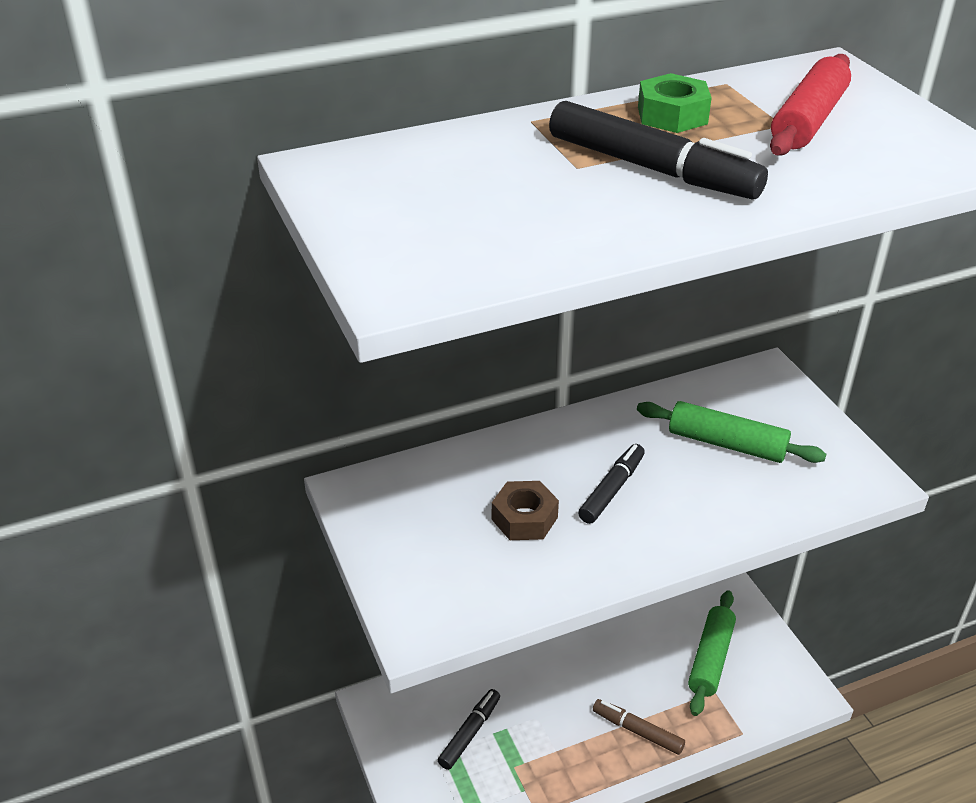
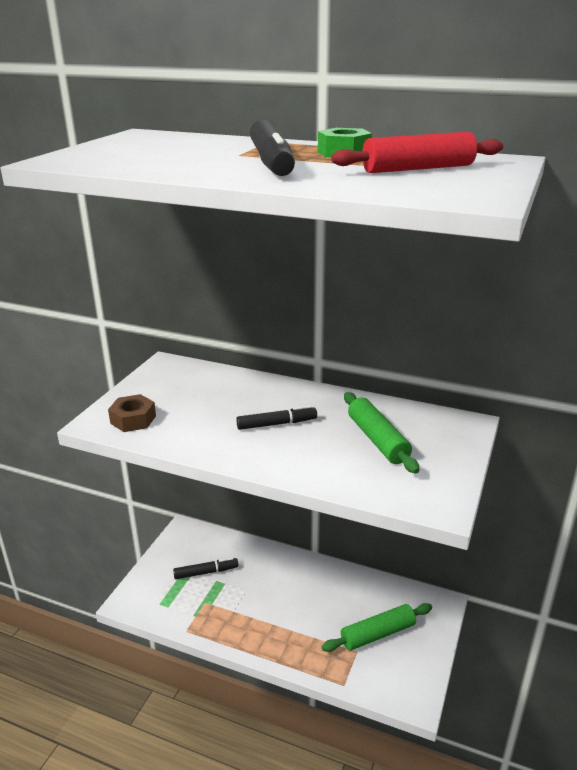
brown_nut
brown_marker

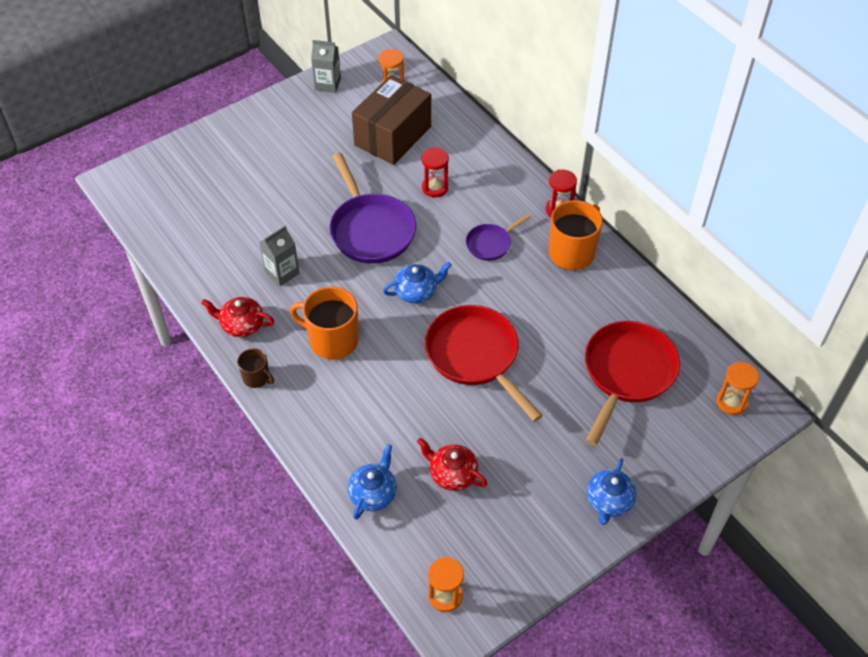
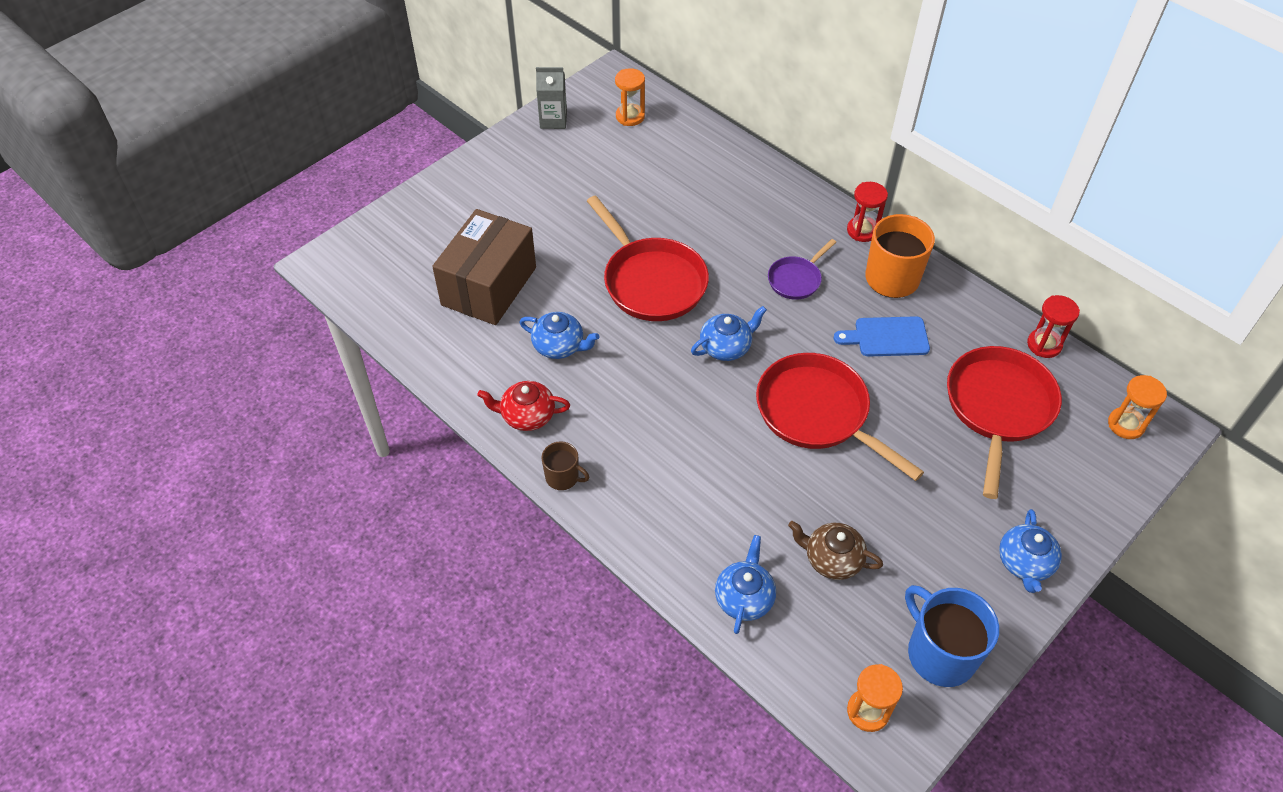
brown_box
blue_teapot (no. 1 from left)
red_pan (no. 1 from left)
brown_teapot
blue_cutting_board
blue_mug
red_hourglass (no. 2 from left)
orange_mug (no. 1 from left in the first image)

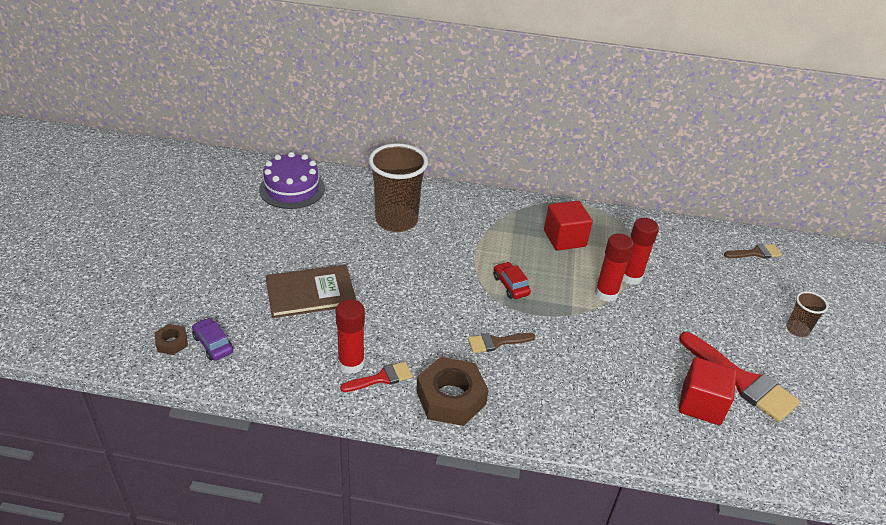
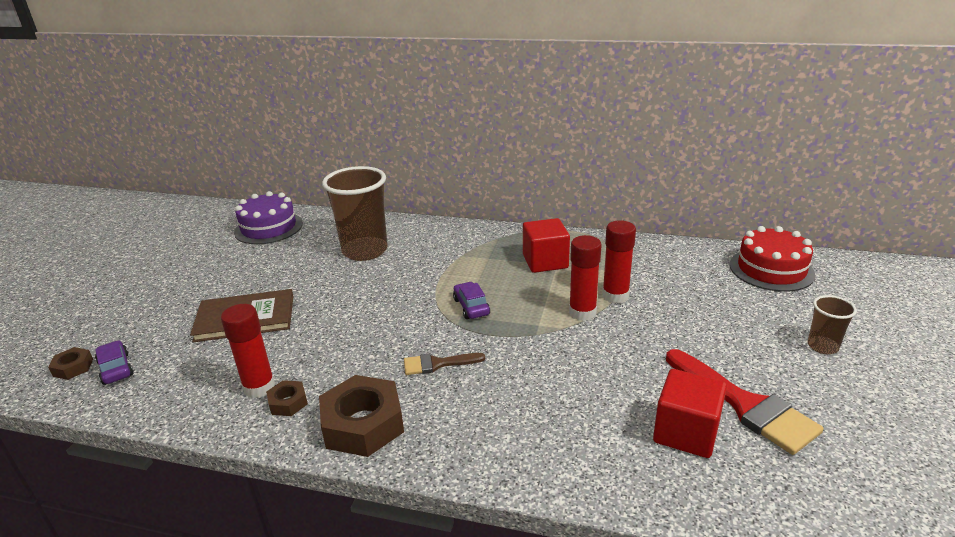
brown_nut (no. 2 from left)
purple_car (no. 2 from left)
red_cake

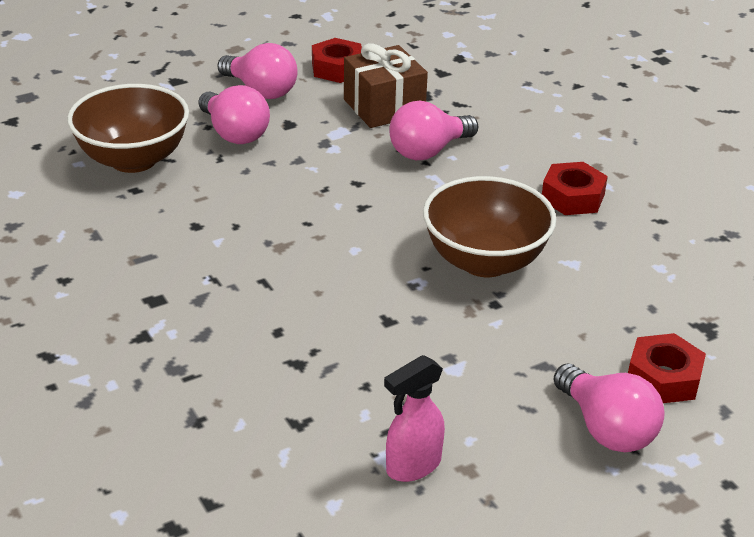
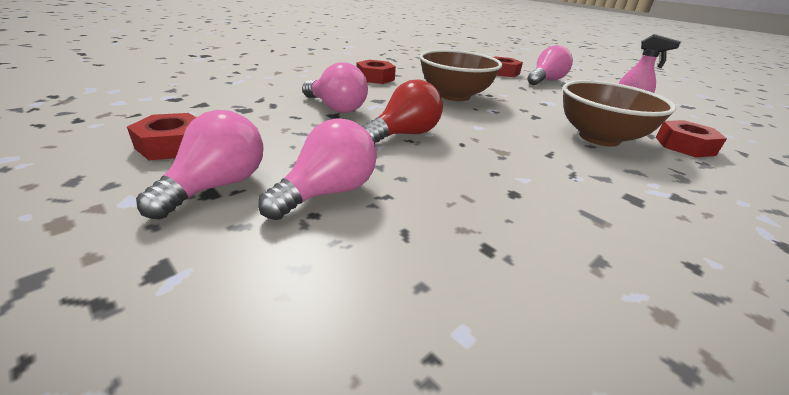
red_light_bulb
brown_bowl (no. 2 from left)
red_nut (no. 4 from left)
brown_gift

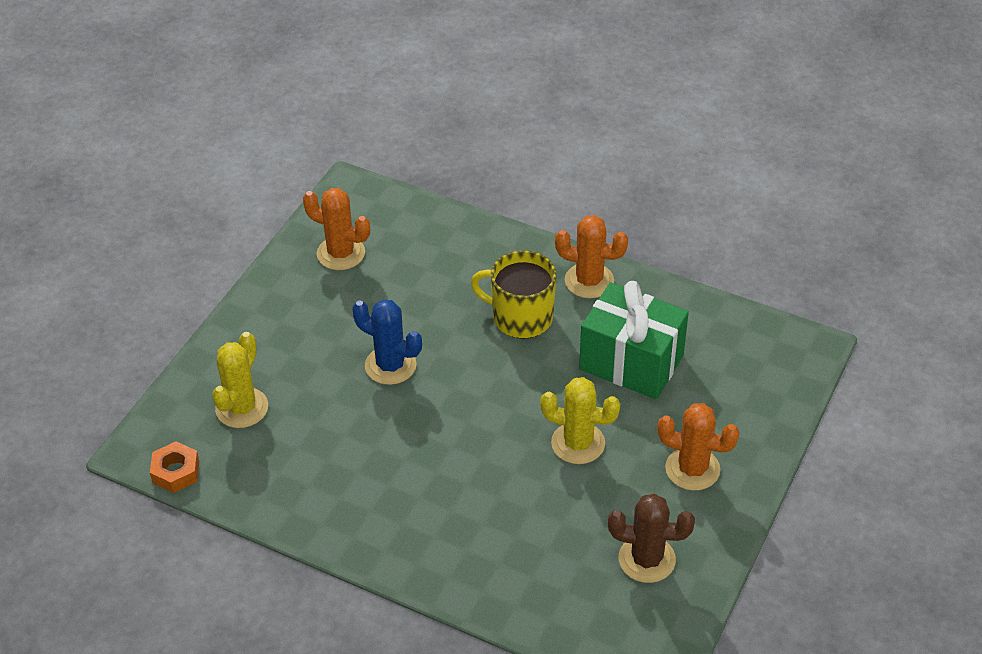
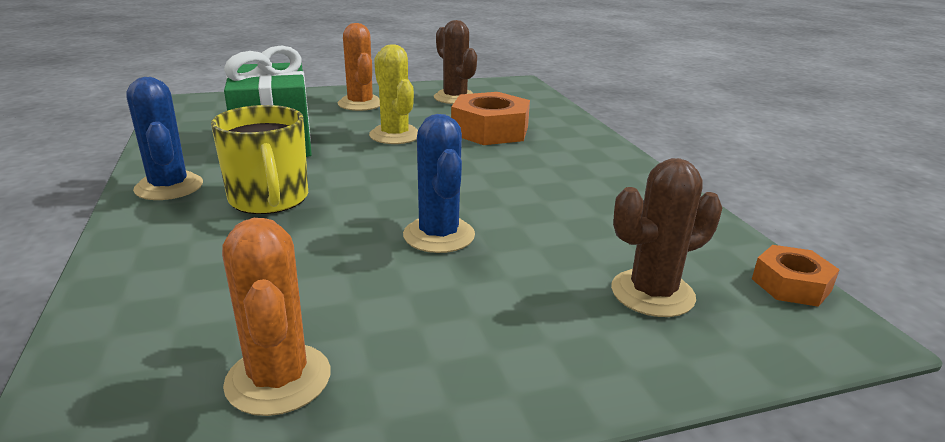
blue_cactus (no. 1 from left)
orange_nut (no. 1 from left)
brown_cactus (no. 2 from left)

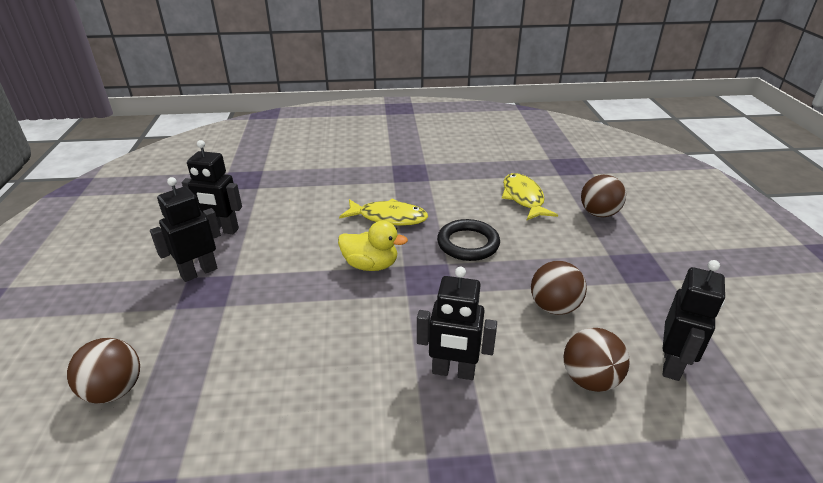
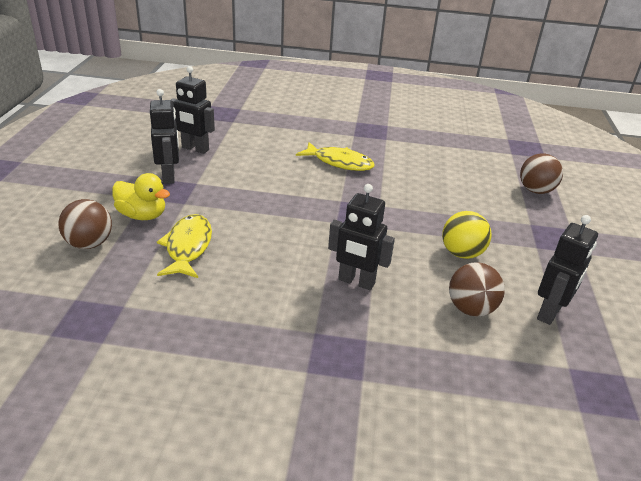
yellow_duck
black_robot (no. 1 from left)
yellow_fish (no. 1 from left)
yellow_ball
black_ring

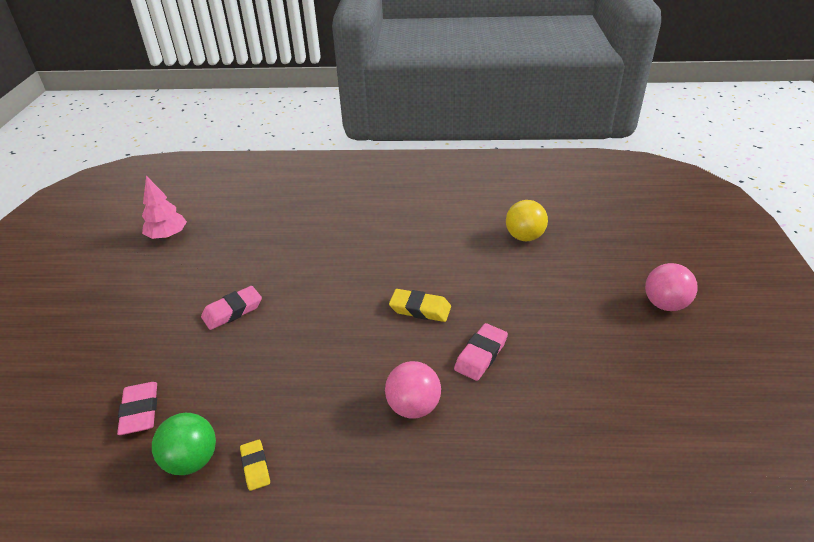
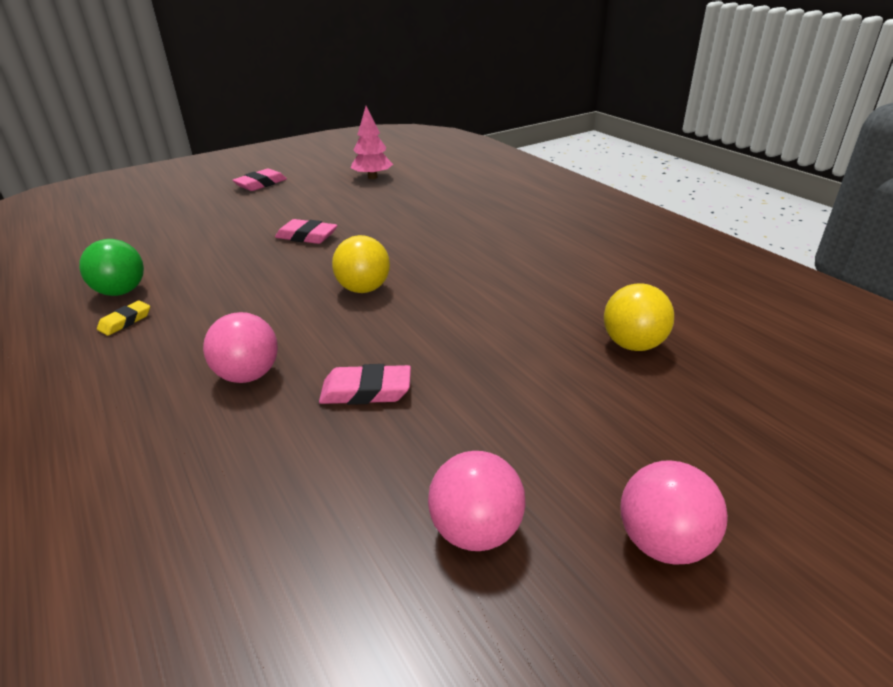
pink_eraser (no. 1 from left)
yellow_ball (no. 1 from left)
pink_ball (no. 2 from left)
yellow_eraser (no. 2 from left in the first image)

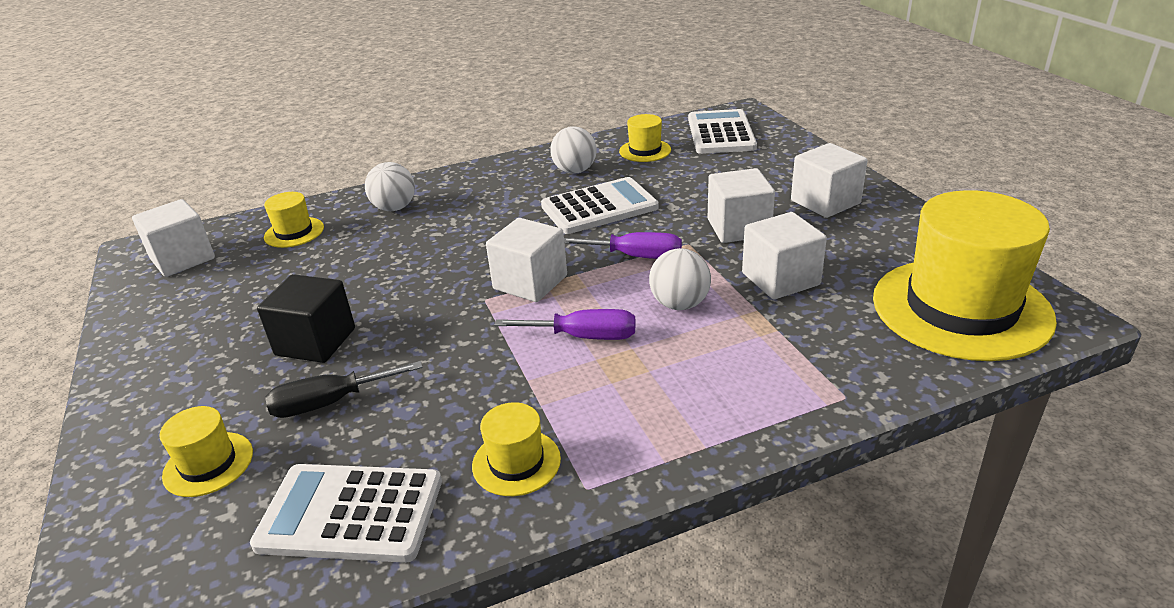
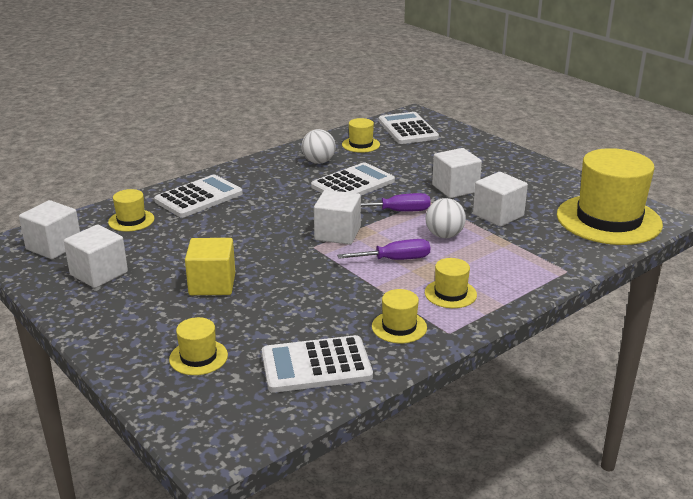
white_cube (no. 2 from left)
white_calculator (no. 1 from left)
yellow_cube
yellow_hat (no. 5 from left)
black_screwdriver

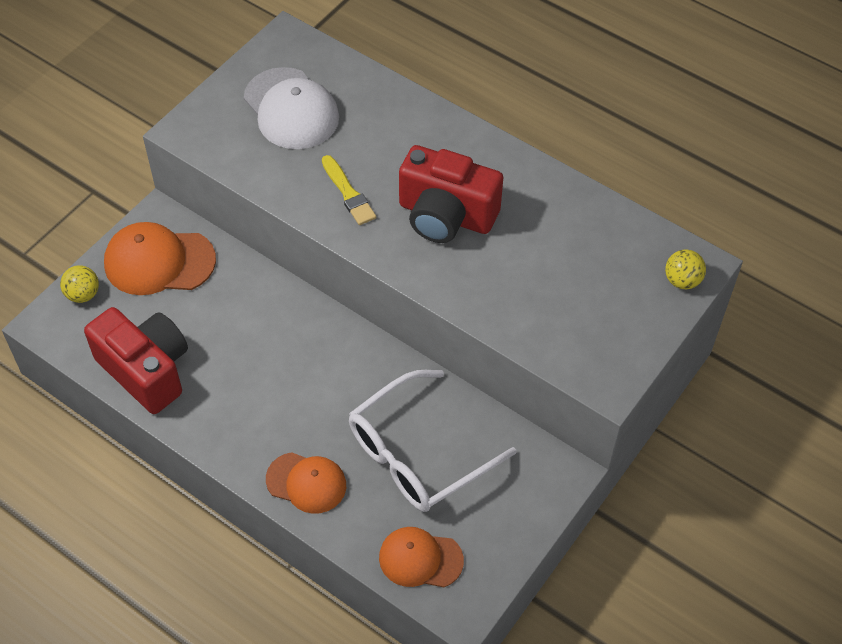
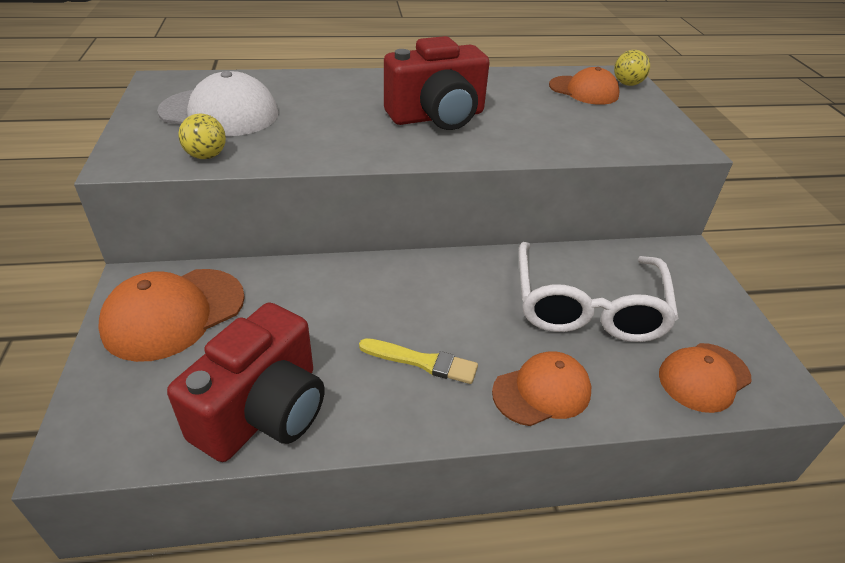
red_camera (no. 1 from left)
yellow_ball (no. 1 from left)
yellow_brush
orange_cap (no. 3 from left)

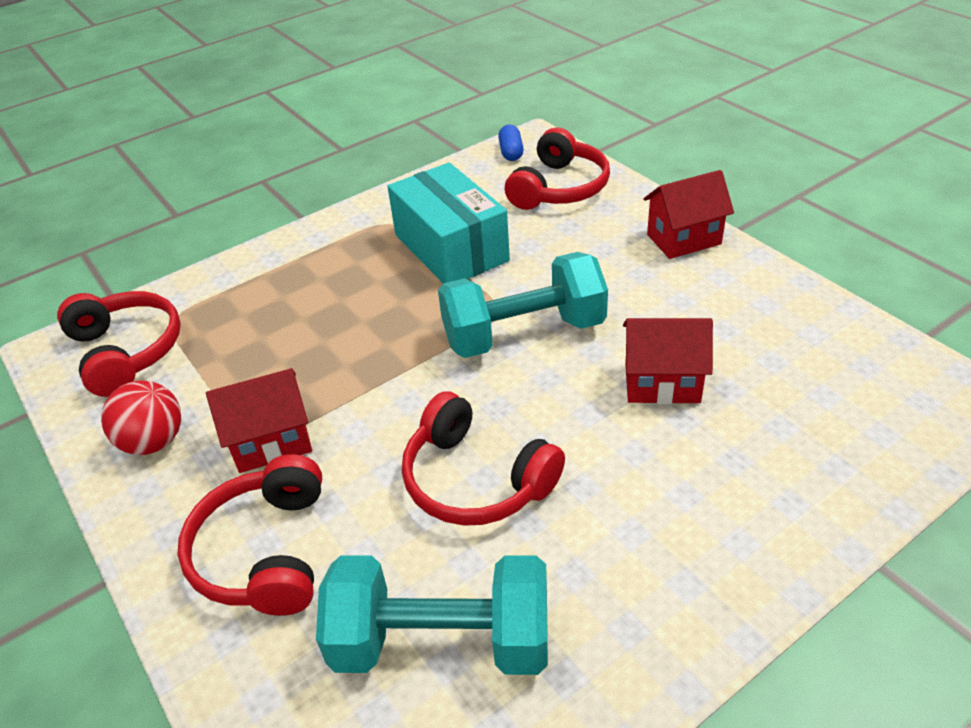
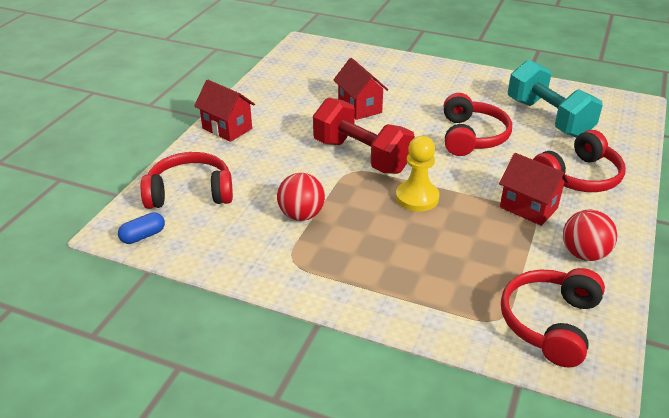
red_ball (no. 1 from left)
red_dumbbell
yellow_pawn

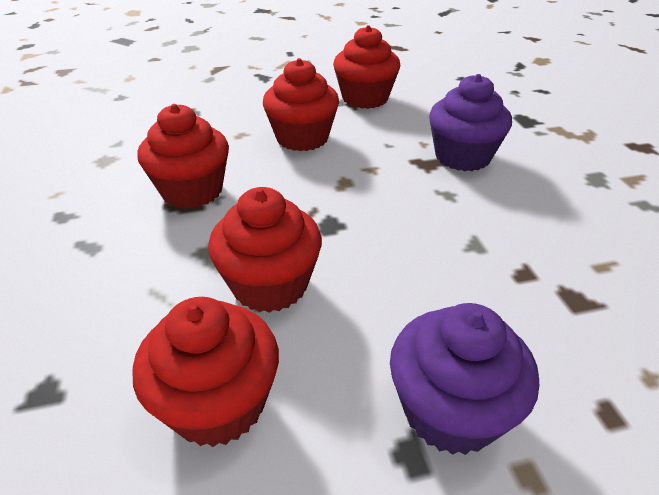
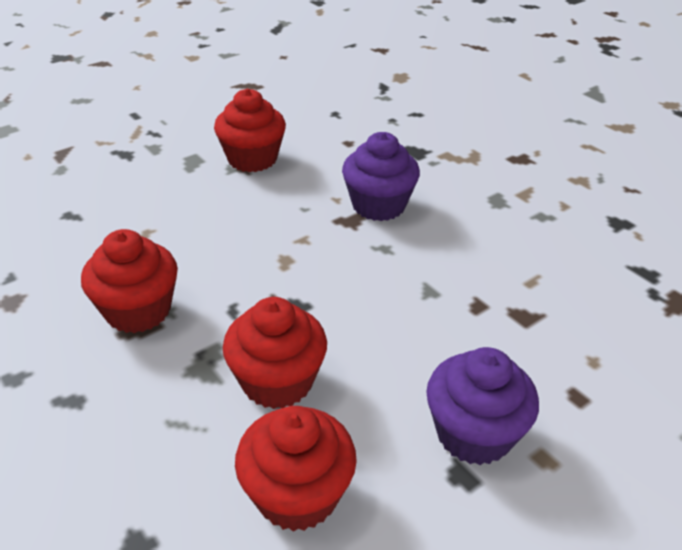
red_cupcake (no. 4 from left in the first image)

